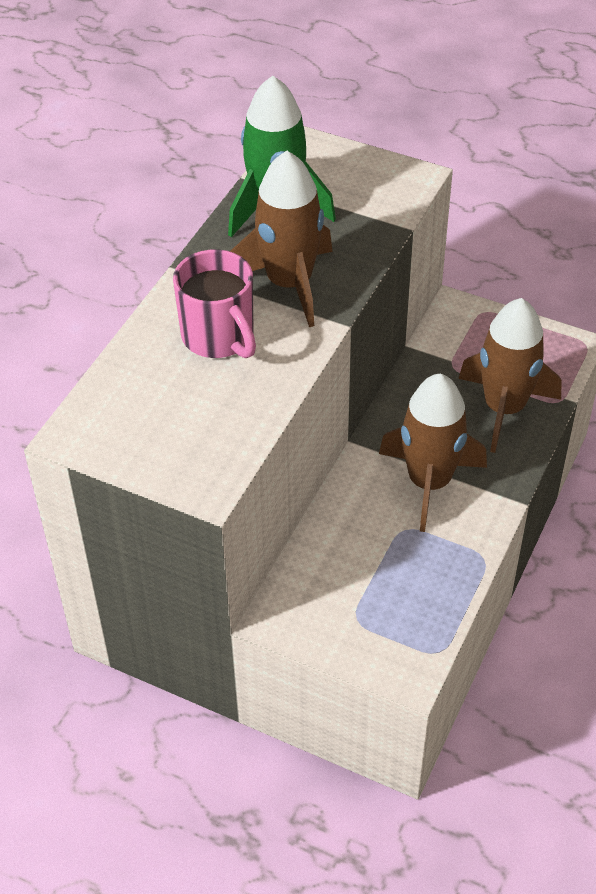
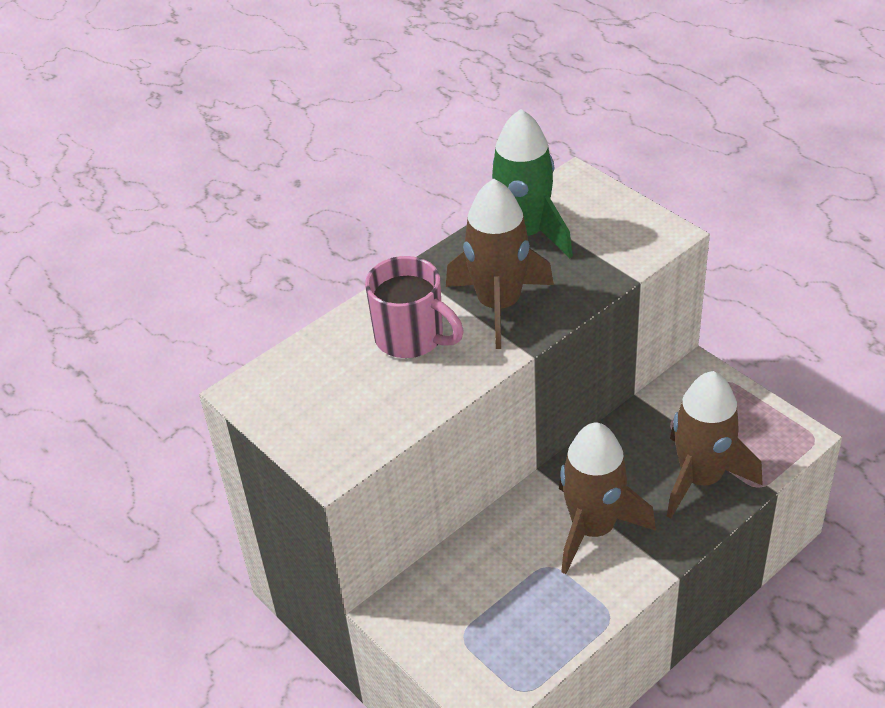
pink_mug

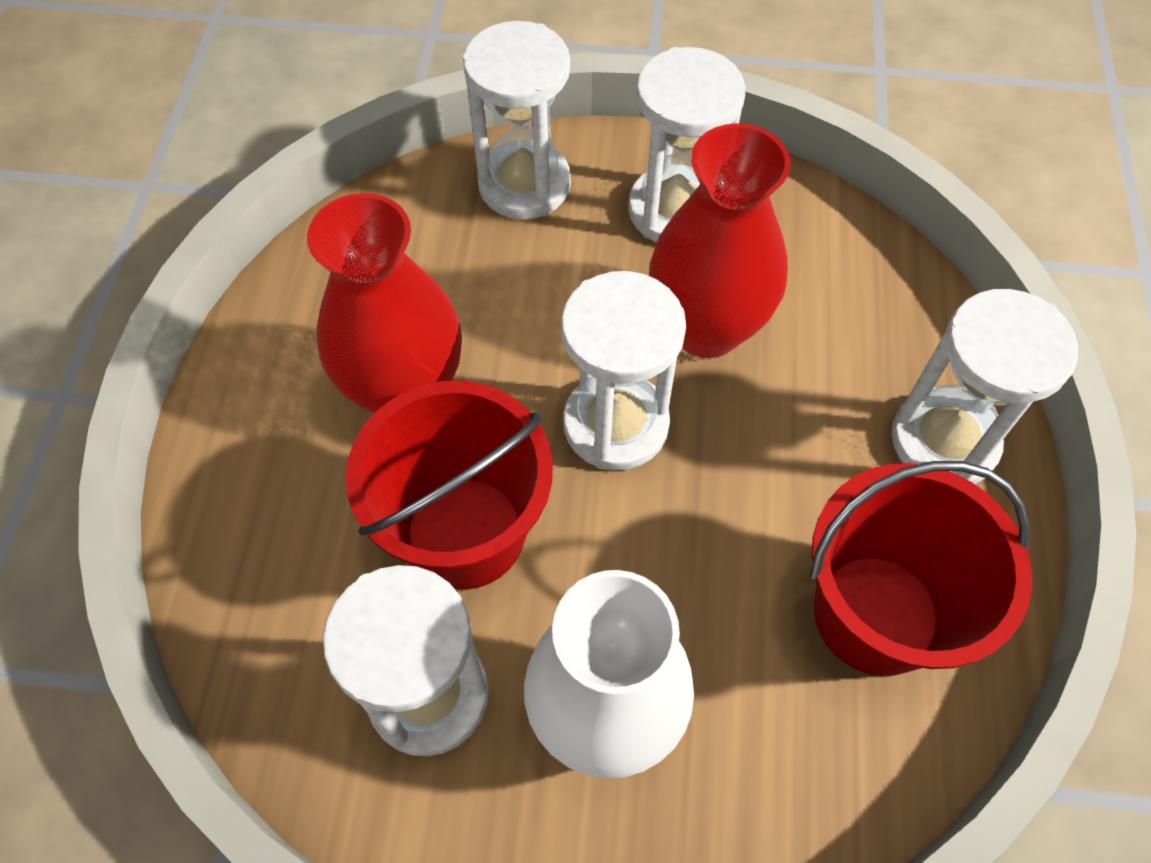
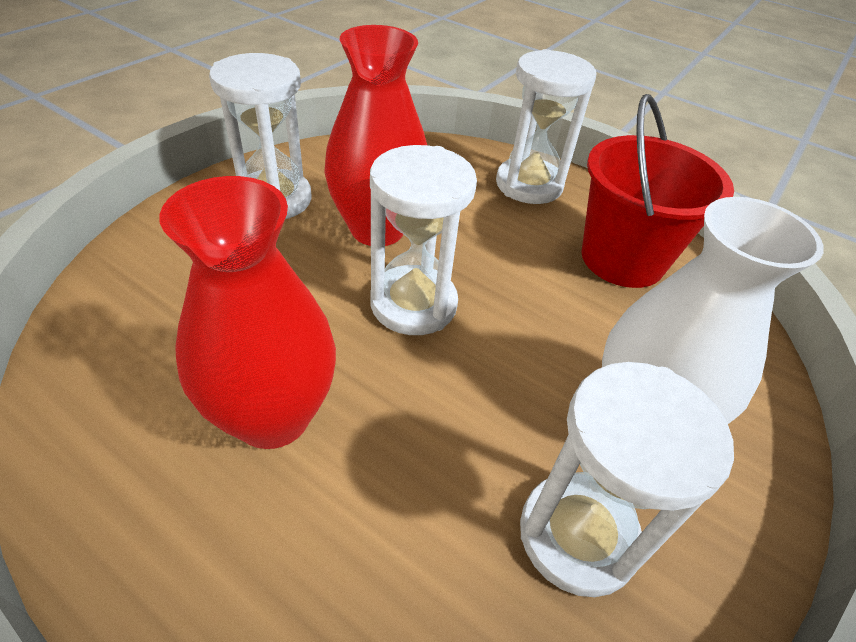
red_bucket (no. 1 from left in the first image)
white_hourglass (no. 2 from left in the first image)

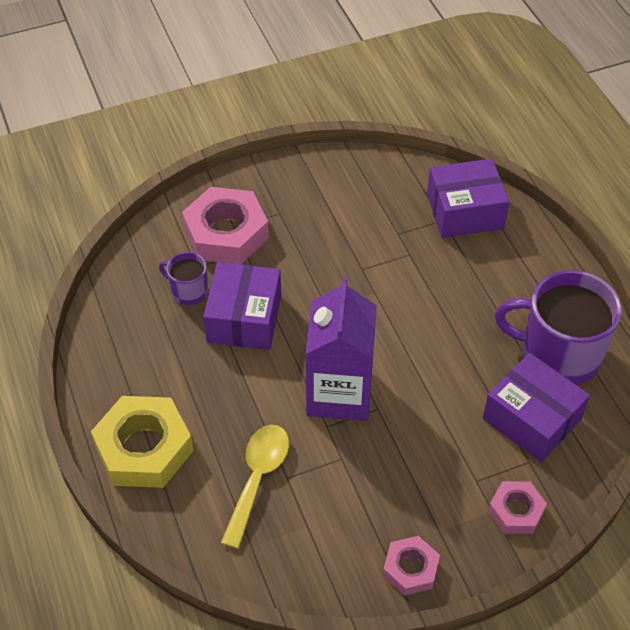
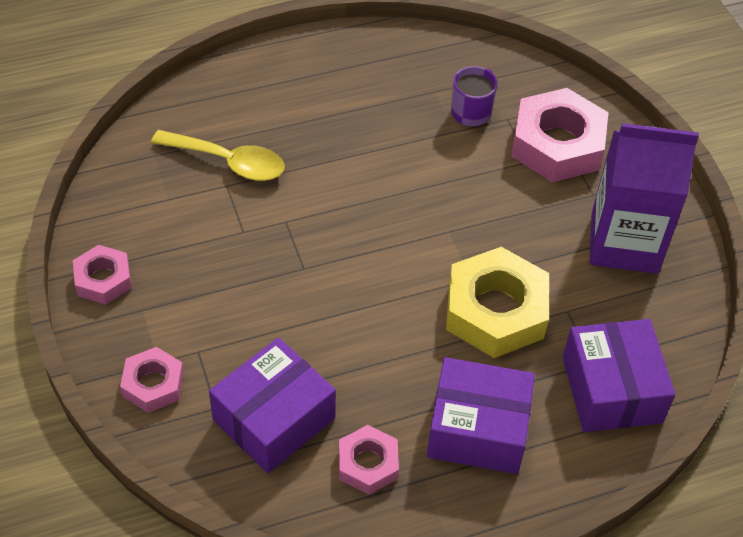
pink_nut (no. 3 from left)
purple_box (no. 2 from left)
yellow_nut
purple_carton

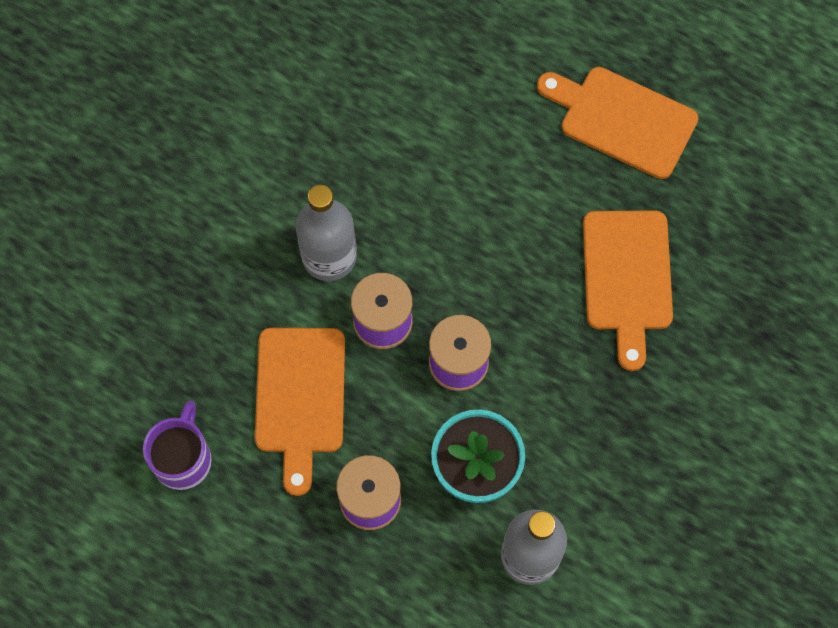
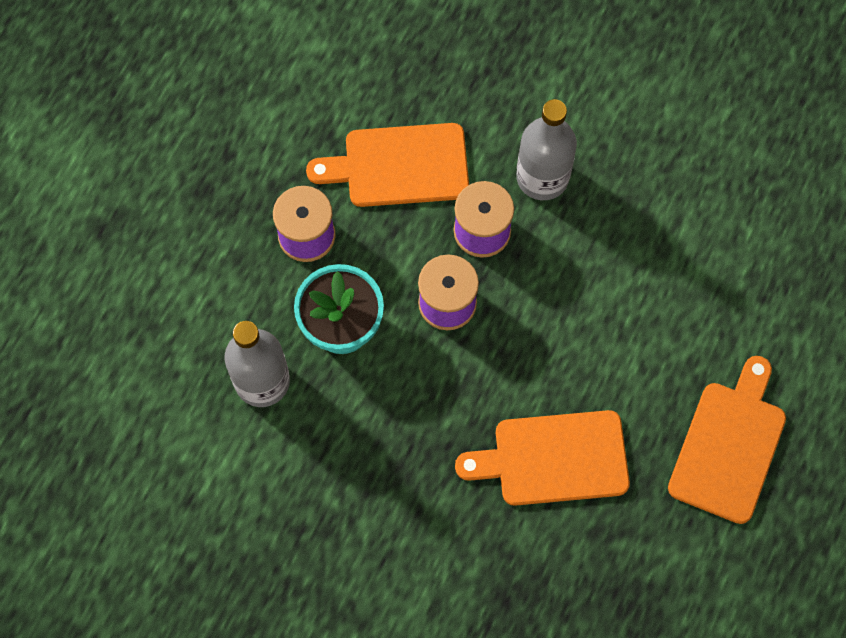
purple_mug

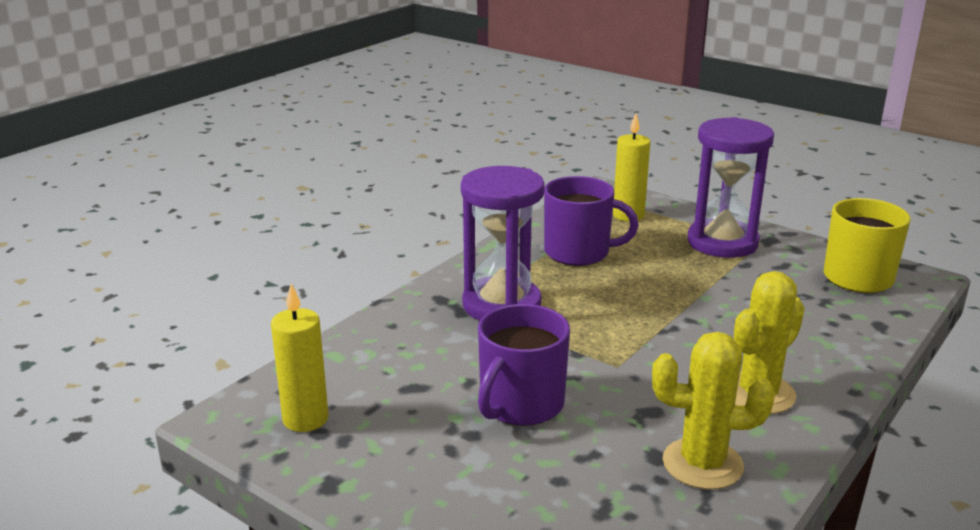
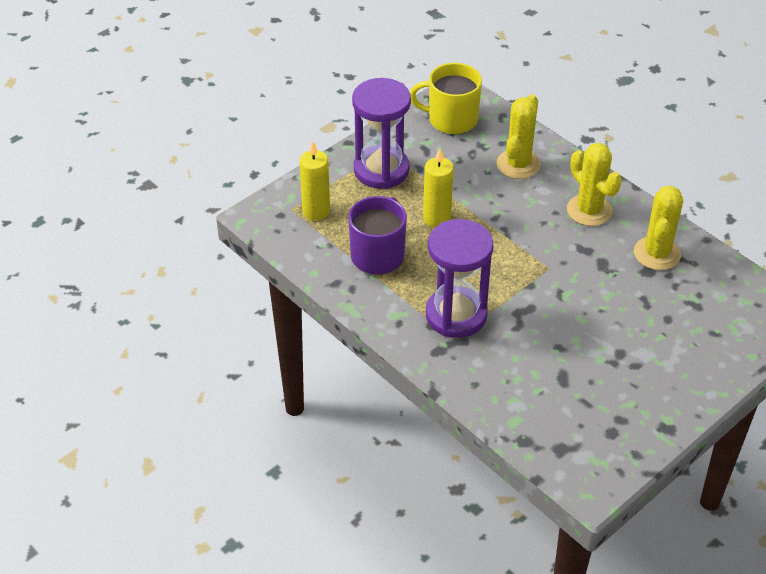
yellow_candle (no. 2 from left)
yellow_cactus (no. 1 from left)
purple_mug (no. 1 from left in the first image)

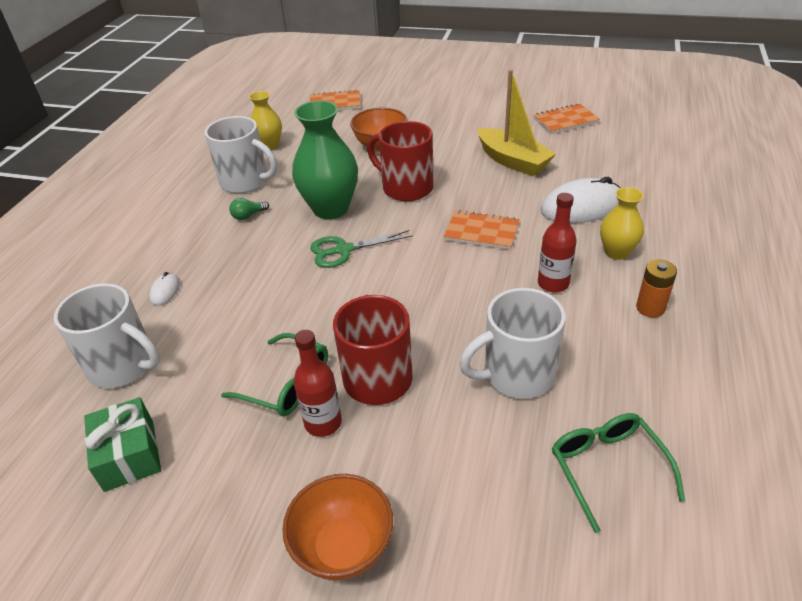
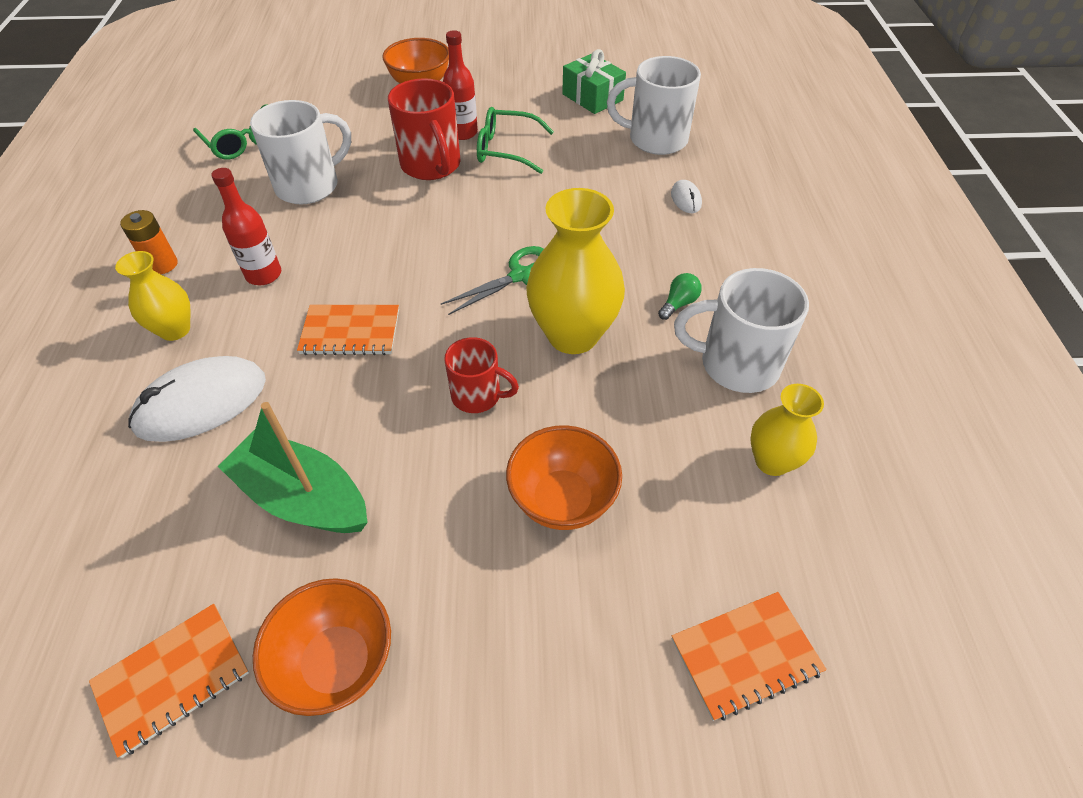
green_boat
orange_bowl (no. 1 from left)
red_mug (no. 2 from left)
yellow_vase (no. 2 from left)

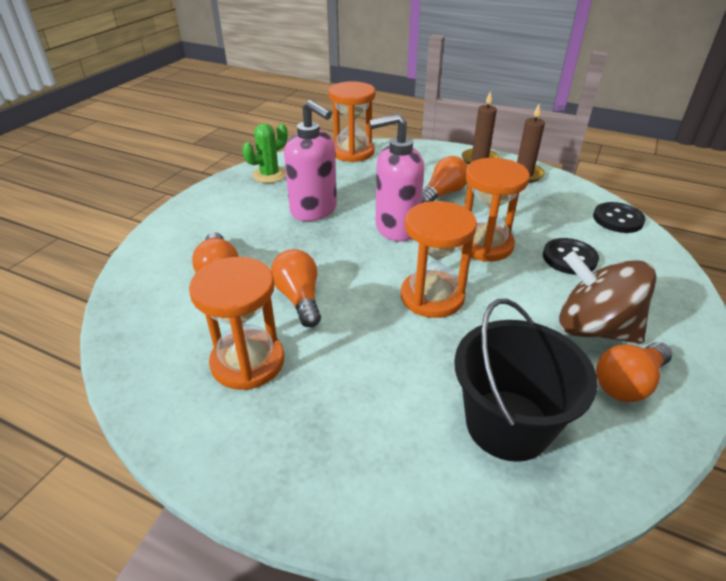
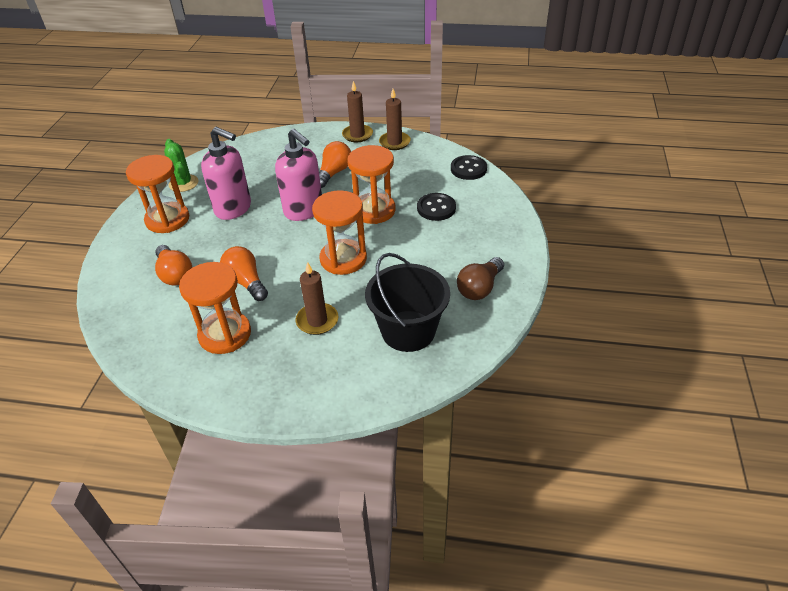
orange_hourglass (no. 1 from left)
green_cactus
pink_soap_dispenser (no. 2 from left)
brown_candle (no. 1 from left)
brown_light_bulb
brown_spinning_top

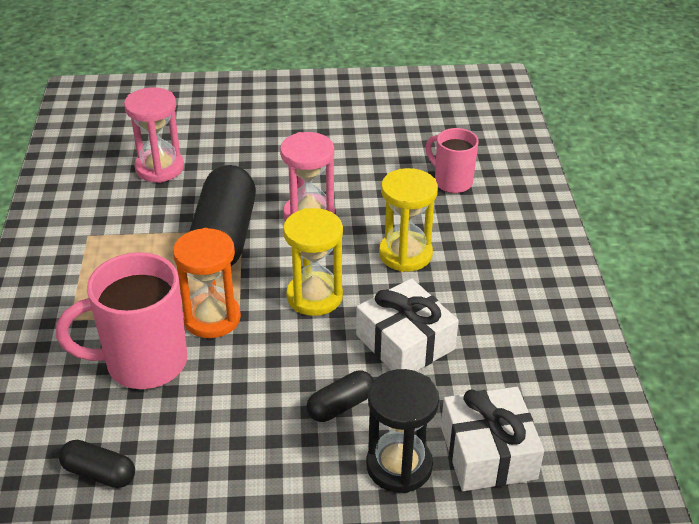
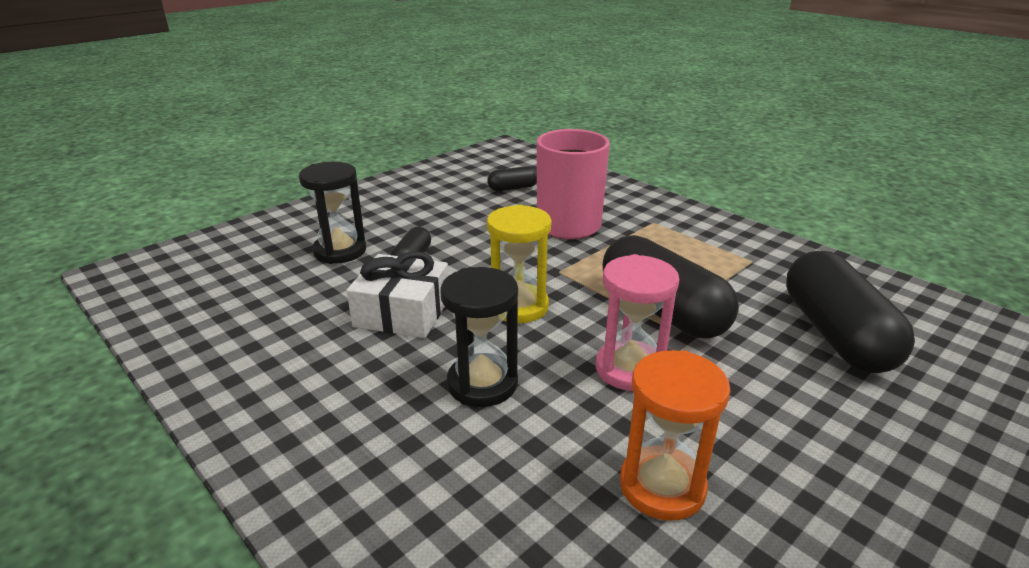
black_hourglass (no. 2 from left)
orange_hourglass
black_capsule (no. 4 from left)
pink_mug (no. 2 from left in the first image)
white_gift (no. 2 from left in the first image)

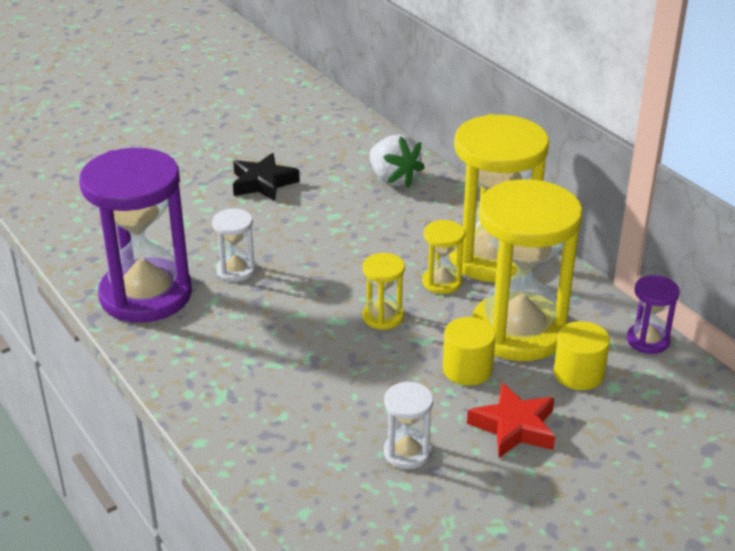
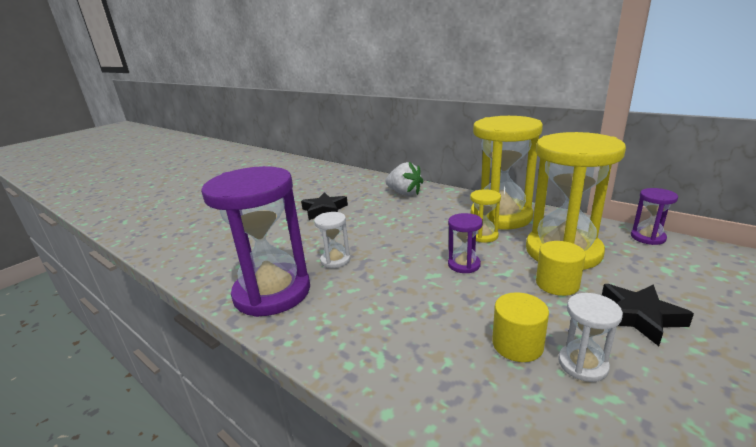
purple_hourglass (no. 2 from left)
yellow_cylinder (no. 1 from left)
black_star (no. 2 from left)

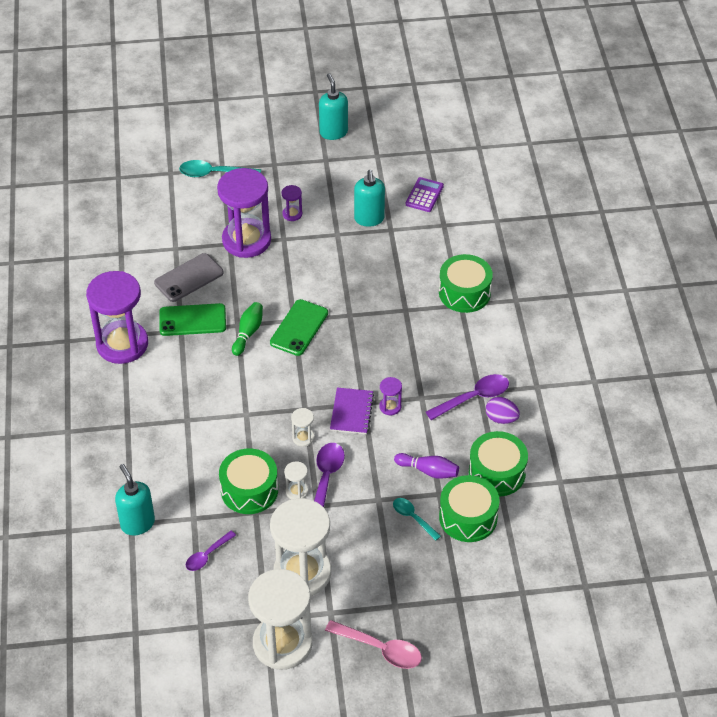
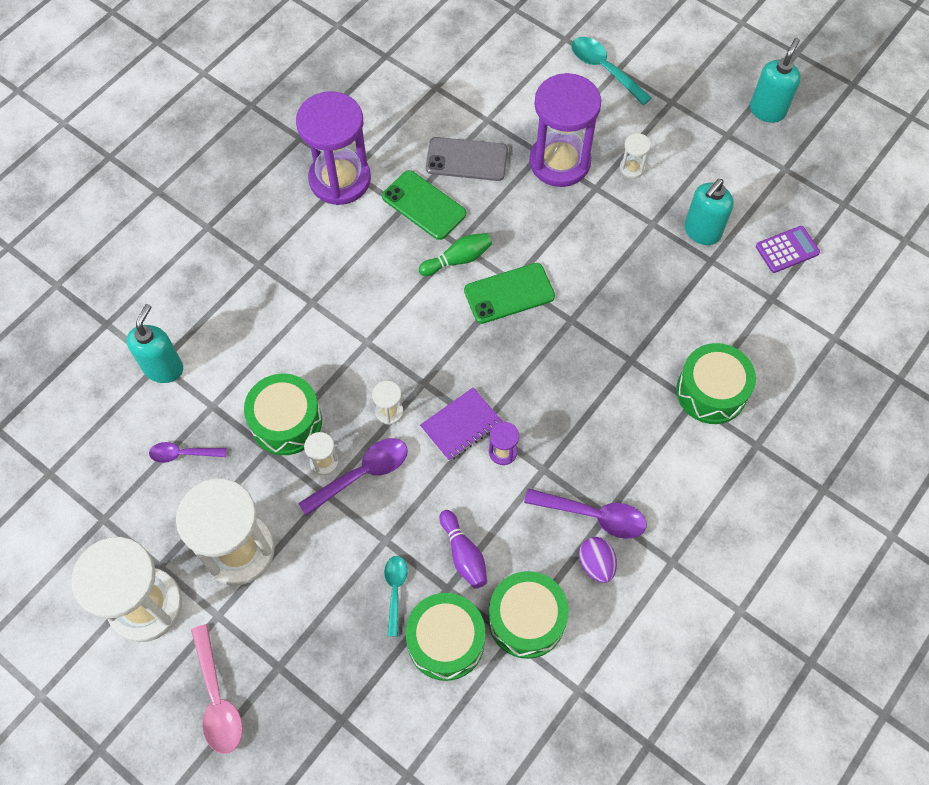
white_hourglass (no. 5 from left)

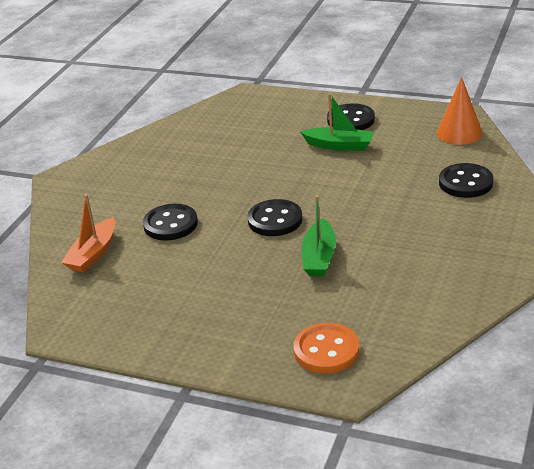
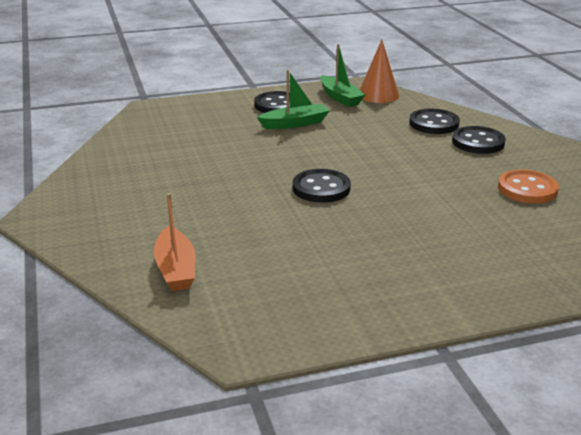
green_boat (no. 2 from left)
black_button (no. 4 from left)
orange_button

